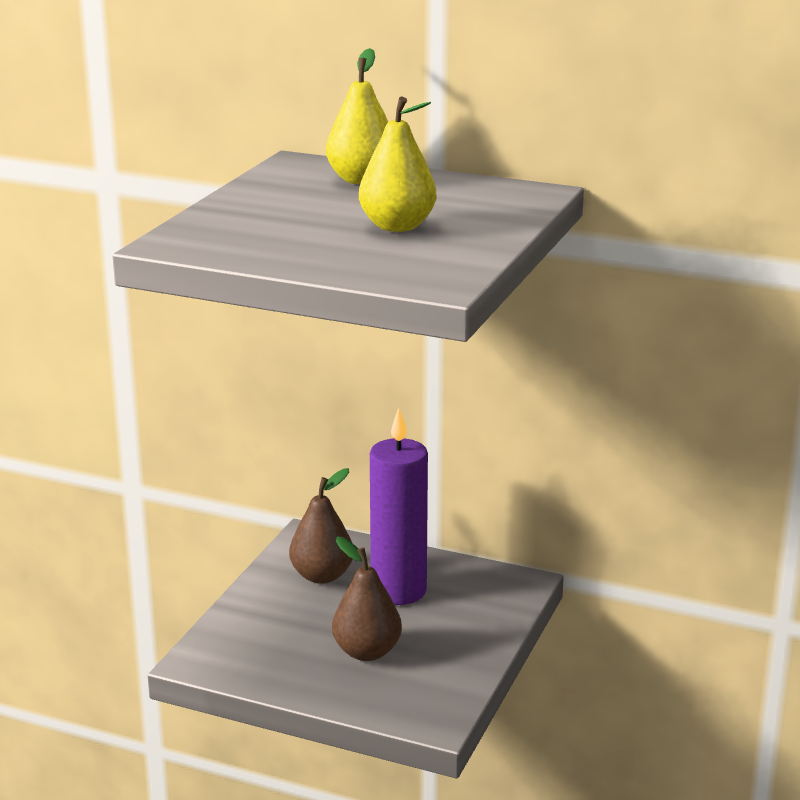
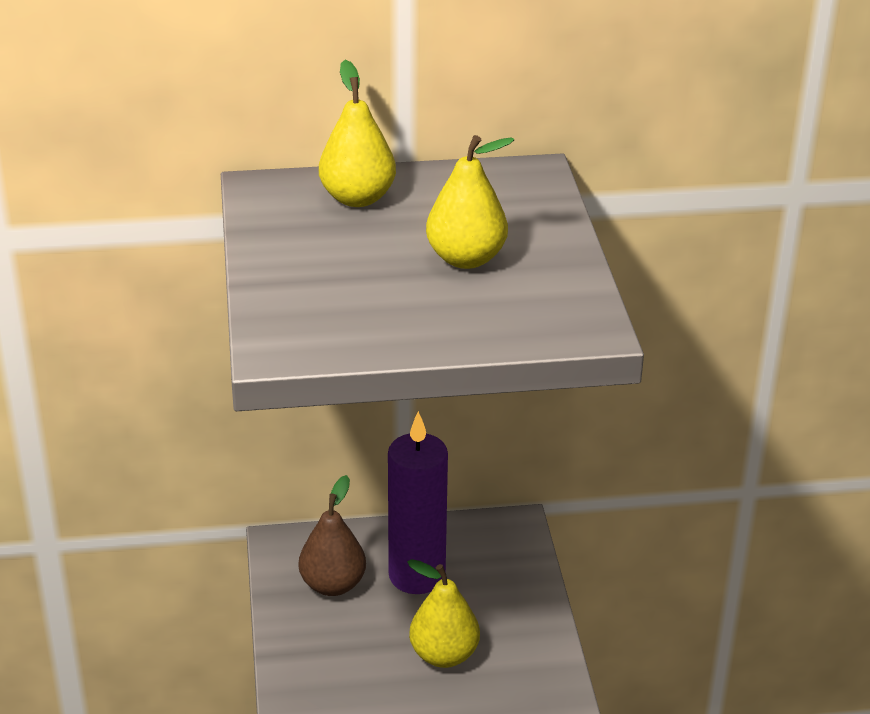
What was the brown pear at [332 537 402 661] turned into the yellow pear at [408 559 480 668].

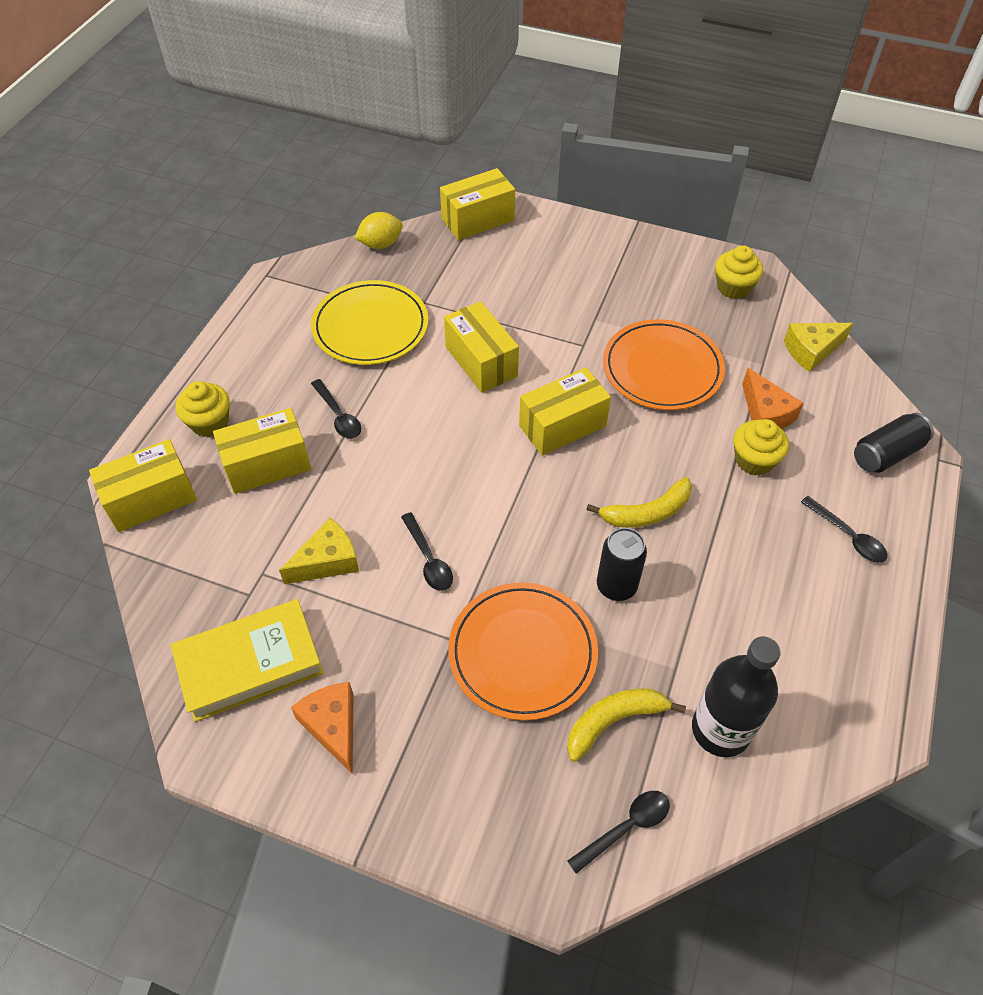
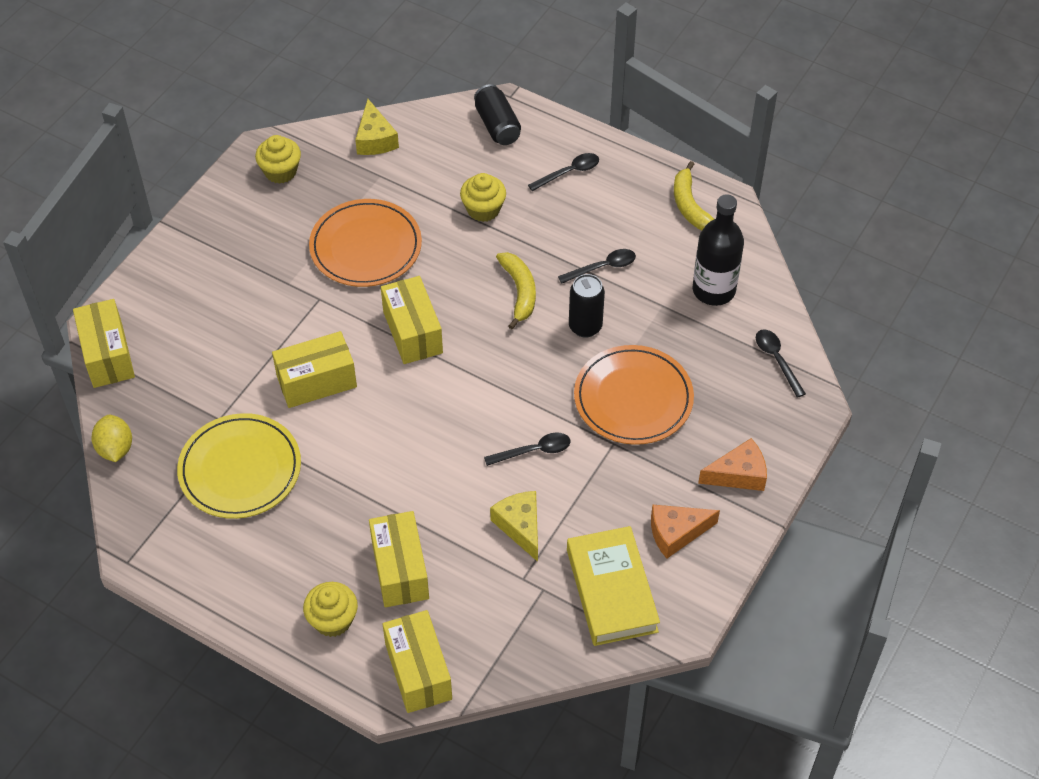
The jet-black tablespoon ended up elsewhere, having gone from [311 379 361 439] to [558 249 636 284]. The yellow banana ended up elsewhere, having gone from [567 688 686 762] to [674 161 714 230]. The orange-coloured cheese wedge ended up elsewhere, having gone from [742 368 804 429] to [698 438 767 491].

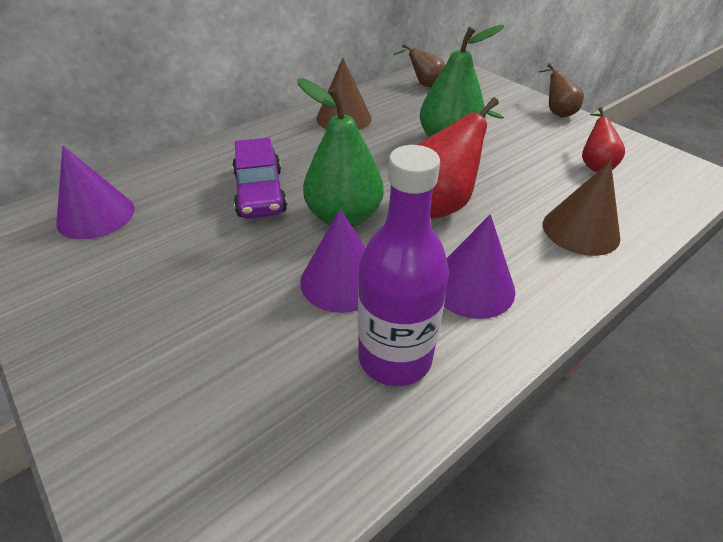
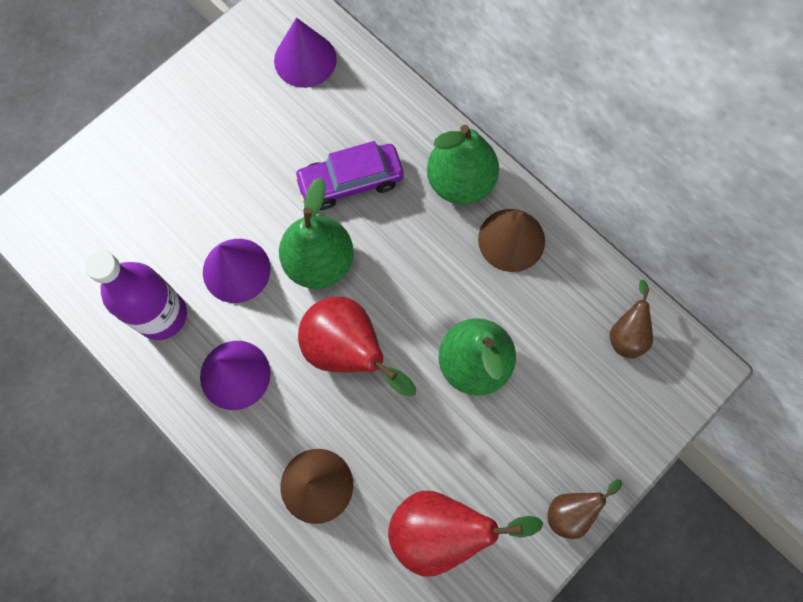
The size of the scarlet pear at [582 107 625 172] changed by a factor of 1.78. The second view gained the green pear at [427 125 499 205].

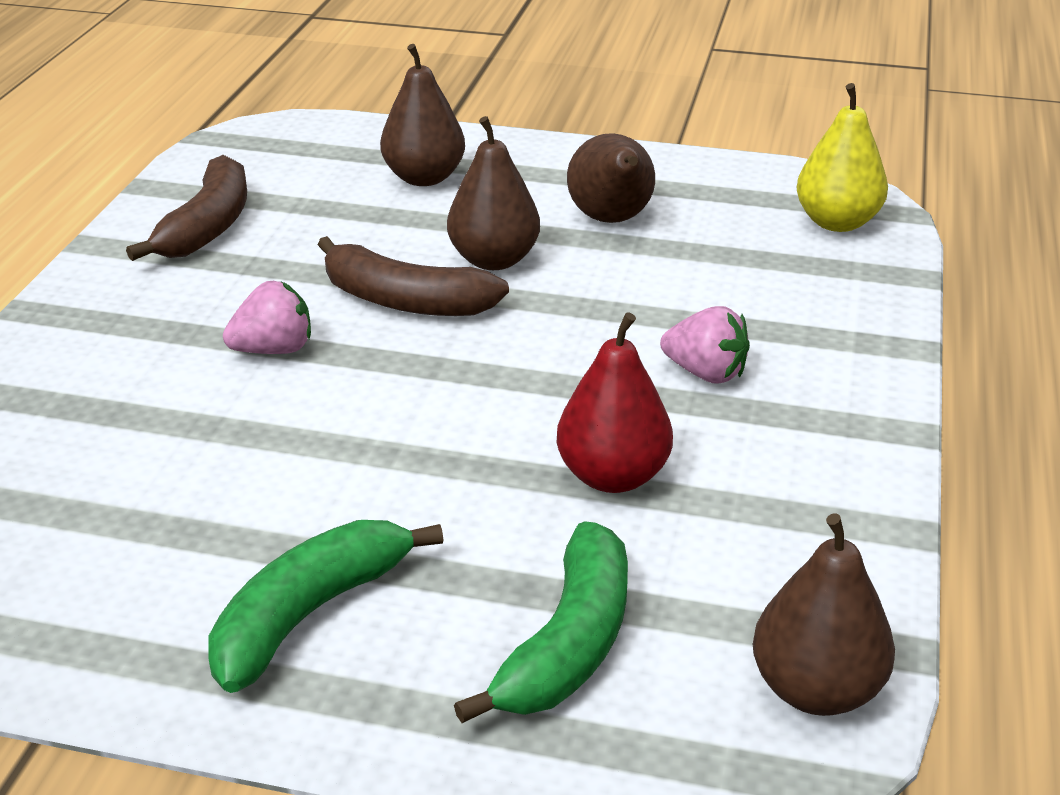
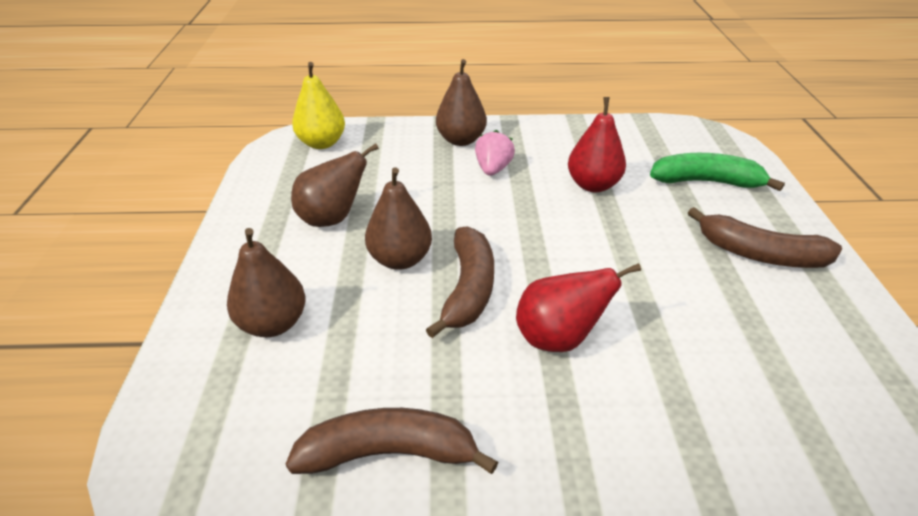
The brown pear ended up elsewhere, having gone from [753 513 895 716] to [436 59 487 146]. Where the rosy berry stood at [223 281 311 354], the scarlet pear came to stand at [516 263 641 352]. What was the green banana at [208 520 443 693] turned into the brown banana at [688 207 842 268].

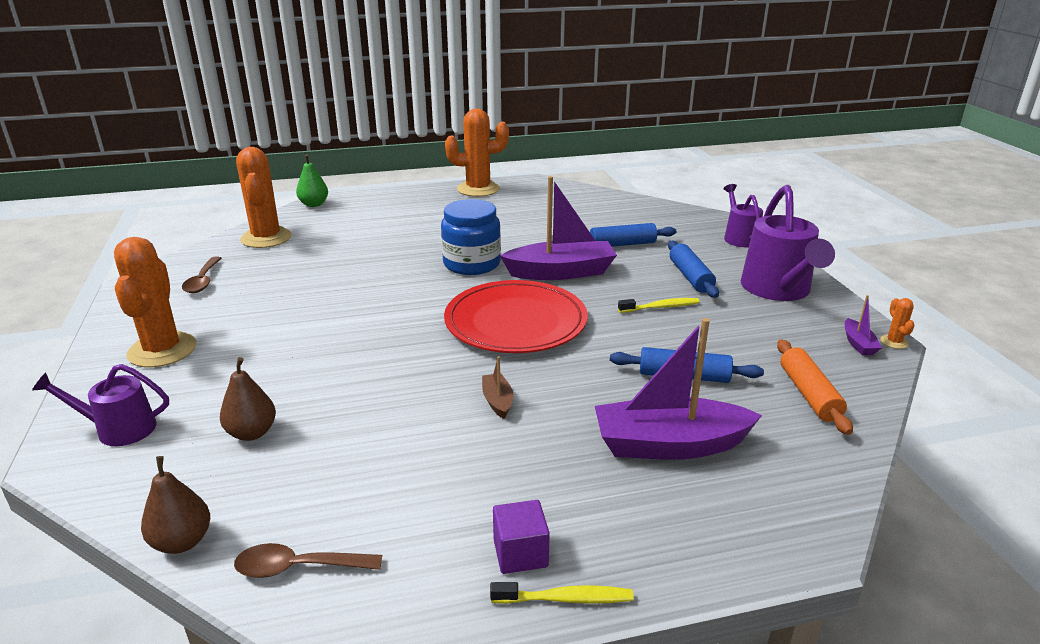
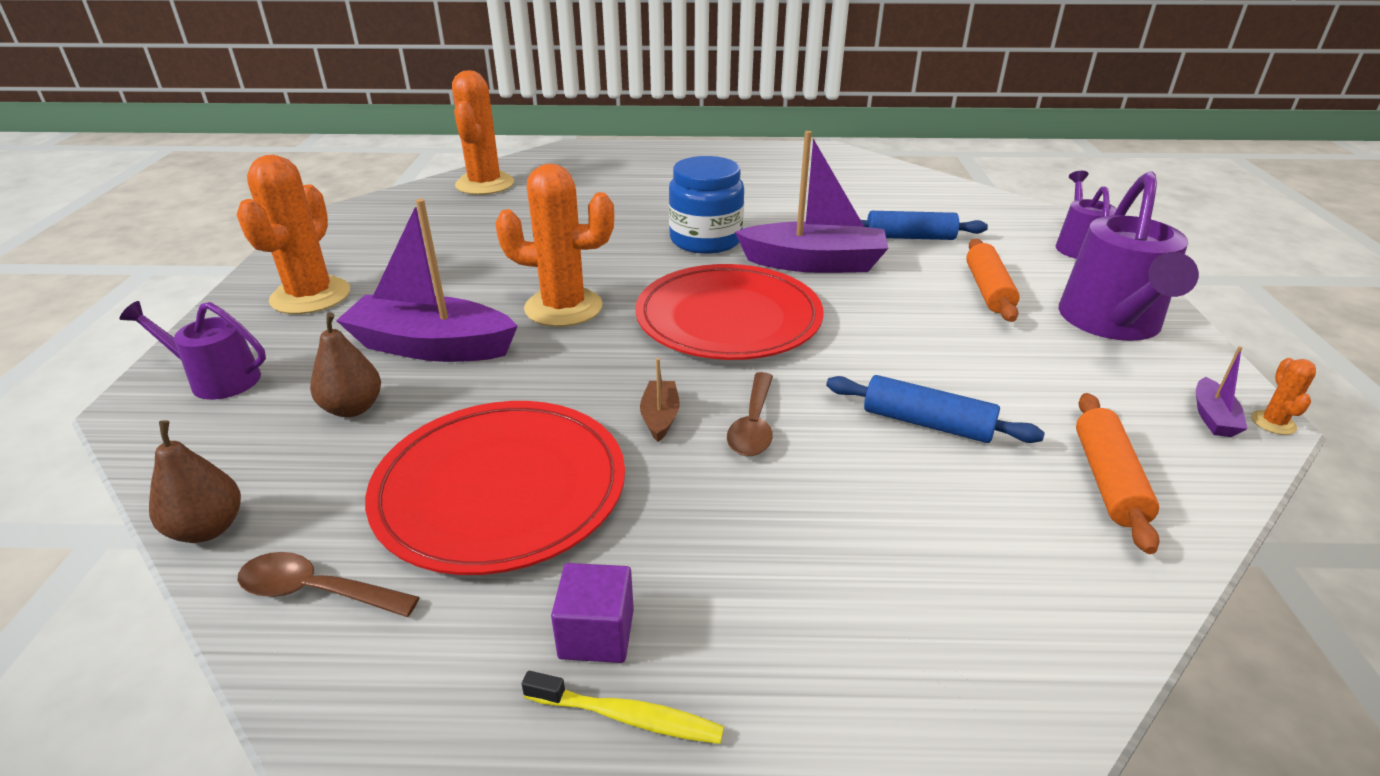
The royal purple sailboat ended up elsewhere, having gone from [595 318 762 460] to [336 199 518 362]. The second view gained the scarlet dinner plate at [365 401 625 575]. The orange-coloured cactus ended up elsewhere, having gone from [445 109 509 197] to [495 164 614 327]. The brown tablespoon ended up elsewhere, having gone from [182 257 221 293] to [727 372 773 456]. What was the cobalt rolling pin at [668 241 719 298] turned into the orange-coloured rolling pin at [966 238 1020 322]. The second view lost the green pear at [296 154 328 207]. The second view lost the yellow dental brush at [618 298 700 313].

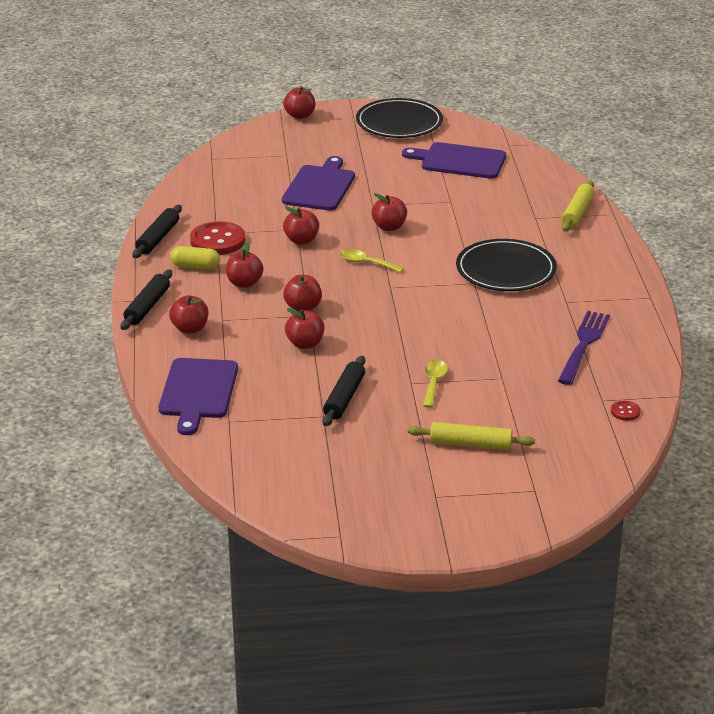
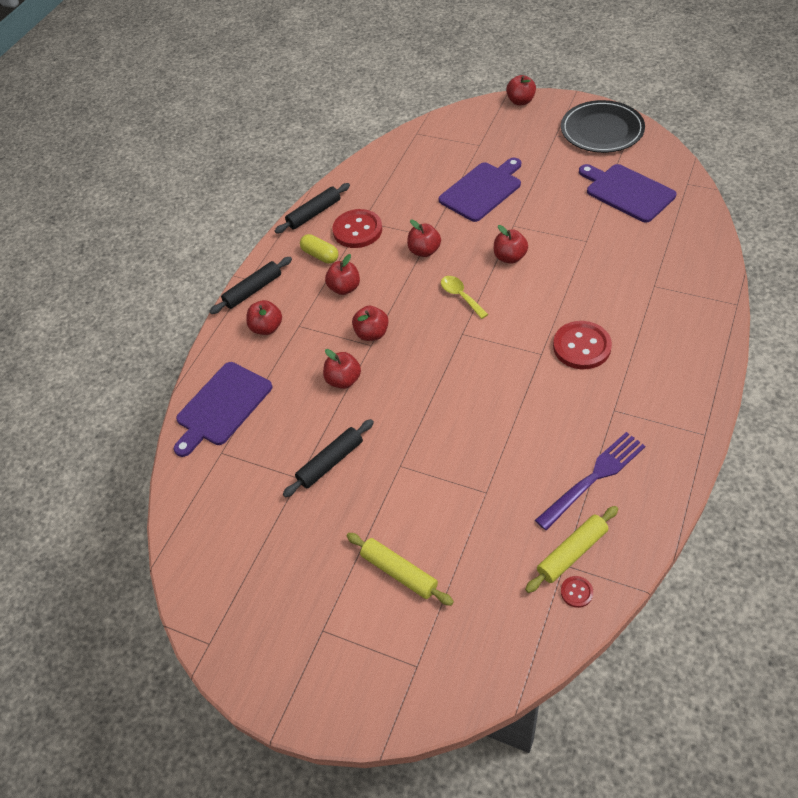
The yellow rolling pin ended up elsewhere, having gone from [562 181 595 231] to [525 506 618 593]. Where the jet-black dinner plate stood at [456 239 557 291], the scarlet button came to stand at [553 321 612 369]. The second view lost the yellow tablespoon at [423 360 448 408].

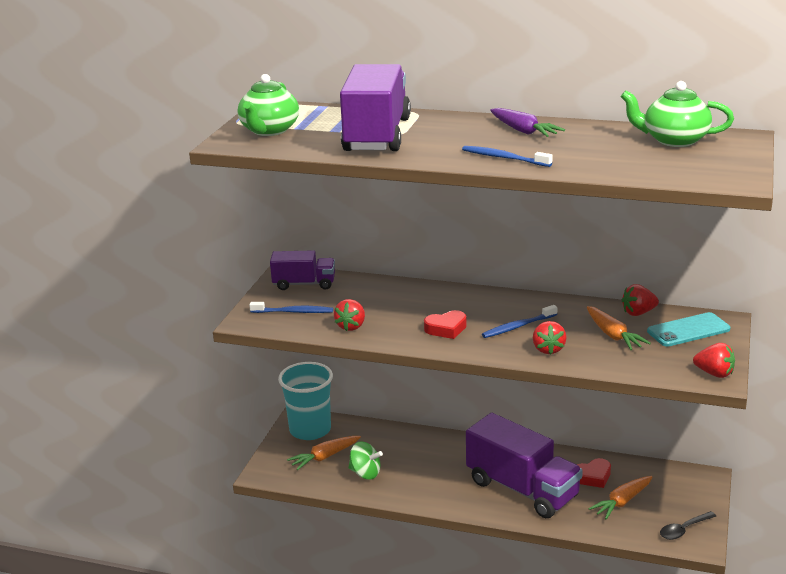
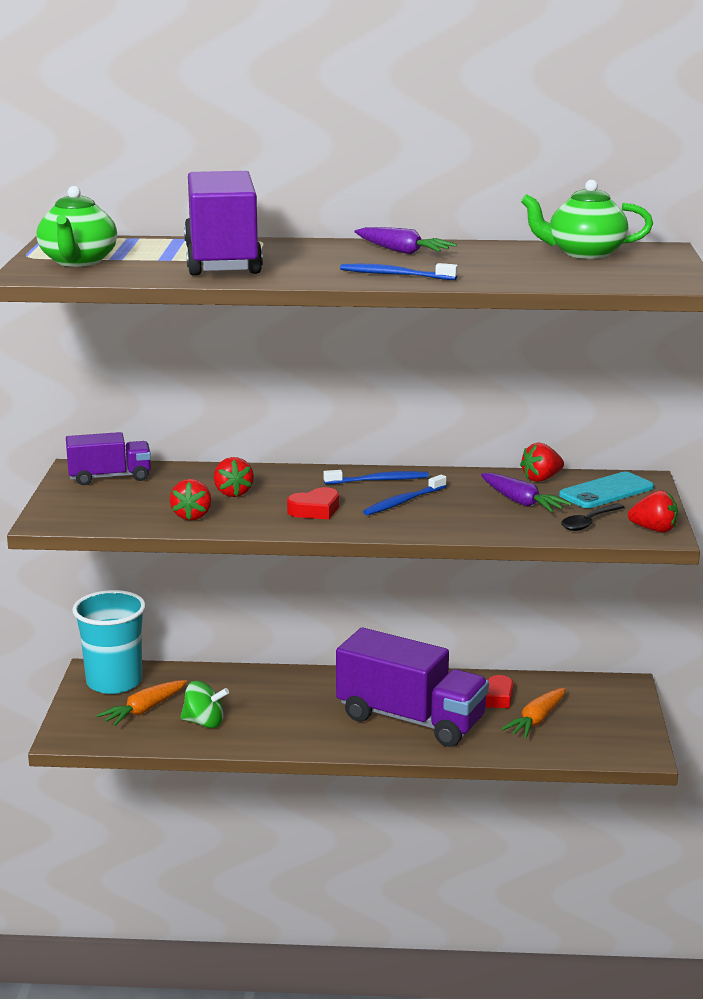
The scarlet berry ended up elsewhere, having gone from [533 321 567 355] to [214 457 254 497]. The cobalt dental brush ended up elsewhere, having gone from [249 302 333 313] to [323 470 429 484]. What was the orange-coloured toy carrot at [587 306 651 350] turned into the royal purple toy carrot at [481 473 572 512]. The jet-black tablespoon ended up elsewhere, having gone from [660 511 716 540] to [561 503 625 531].

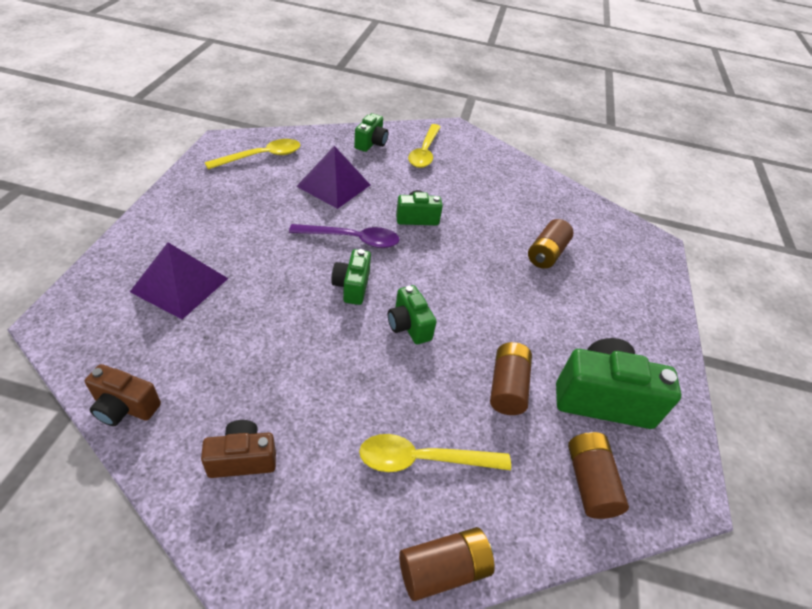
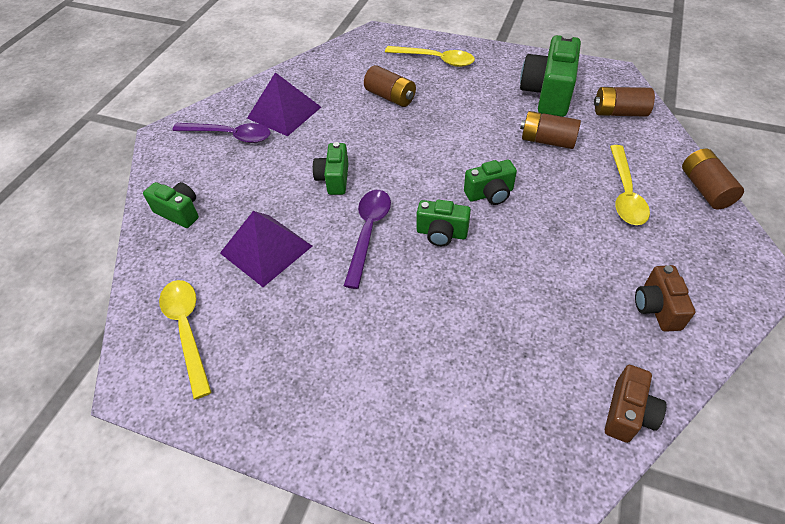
The second view gained the royal purple tablespoon at [172 123 271 143]. The royal purple pyramid shape ended up elsewhere, having gone from [130 242 229 319] to [247 72 321 136]. The yellow tablespoon ended up elsewhere, having gone from [408 124 441 168] to [385 46 475 67].

